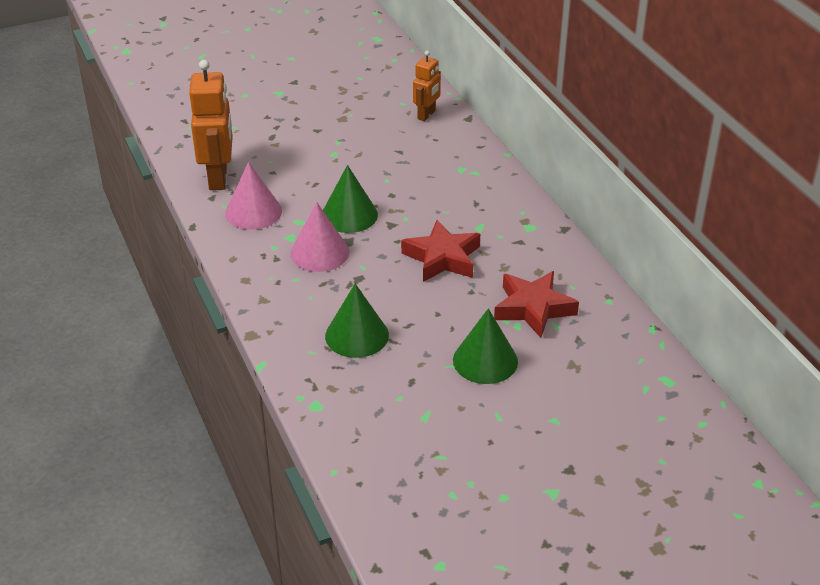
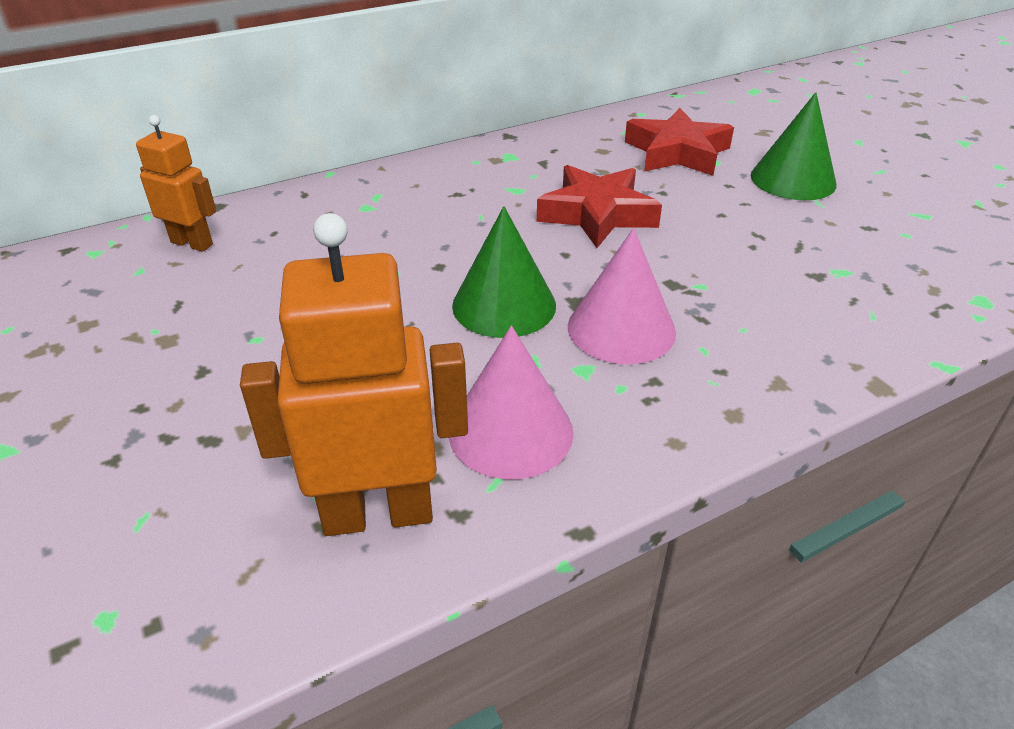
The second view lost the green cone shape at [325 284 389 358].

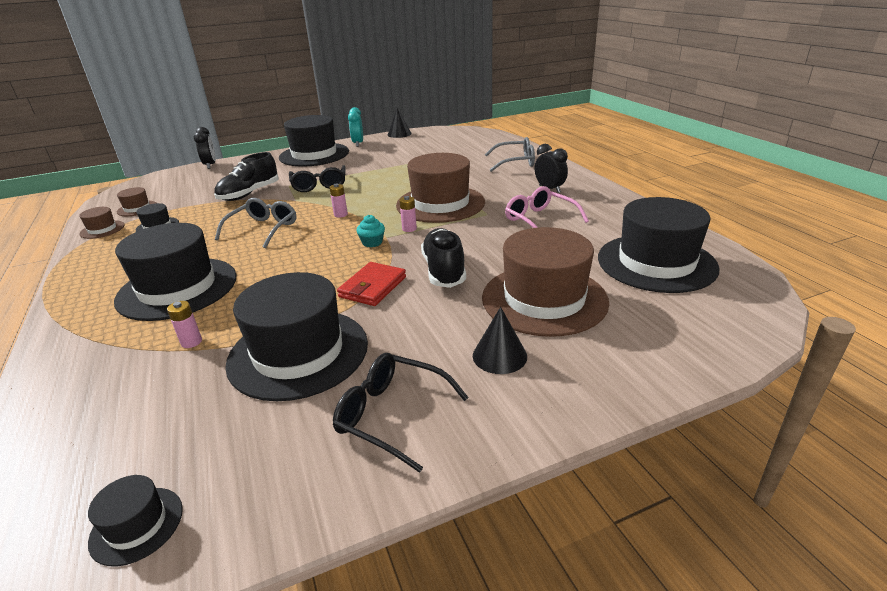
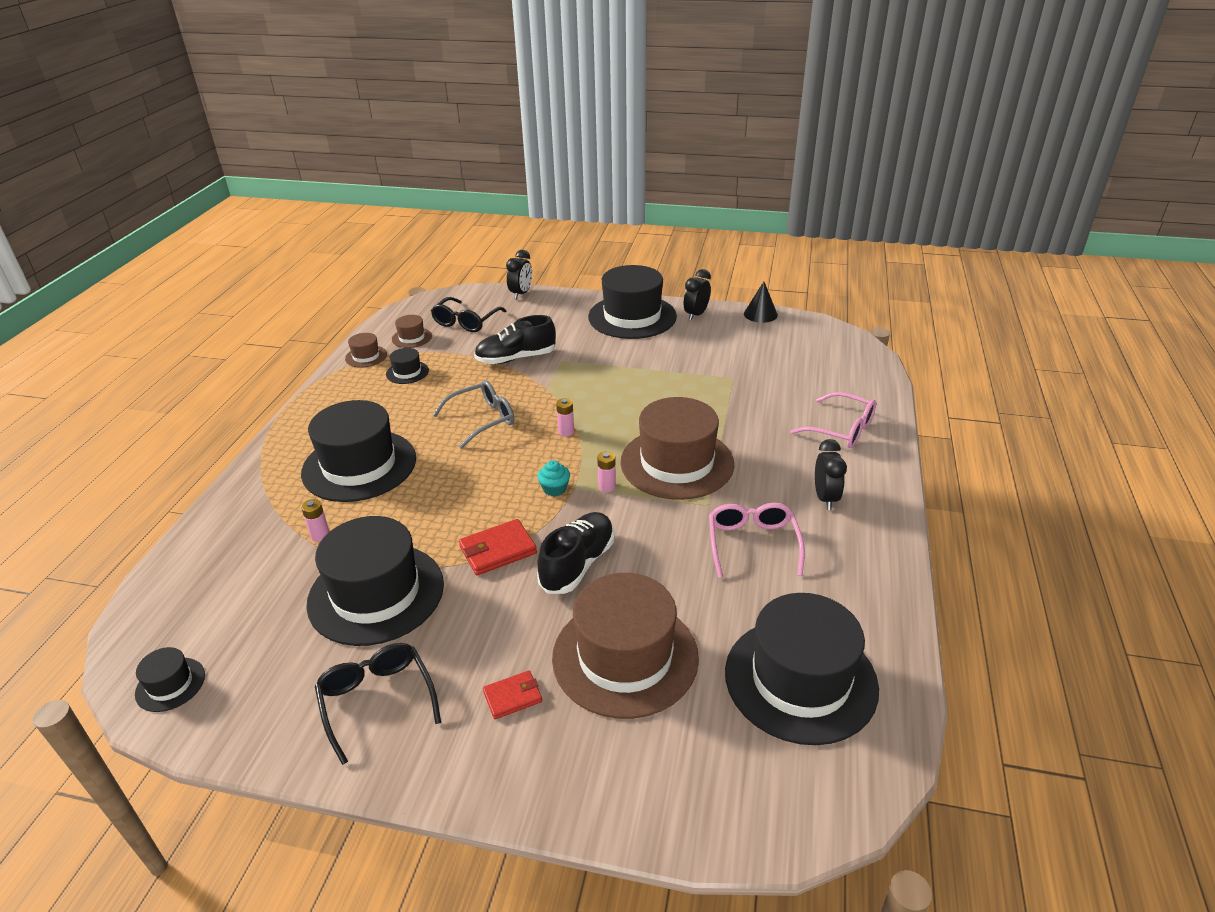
The jet-black eyeglasses ended up elsewhere, having gone from [289 165 346 192] to [431 297 506 332]. Where the jet-black cone shape stood at [473 307 527 374], the scarlet billfold came to stand at [483 671 542 719]. What was the teal clock at [348 107 363 147] turned into the jet-black clock at [684 269 711 321]. What was the grey eyeglasses at [485 137 535 172] turned into the rosy eyeglasses at [790 392 876 448].

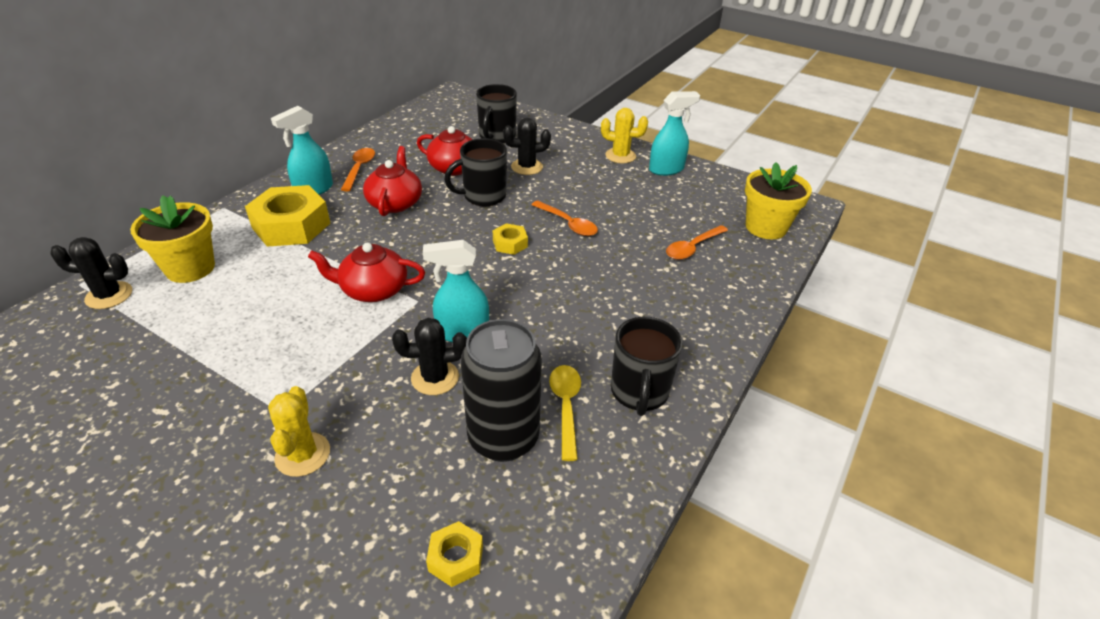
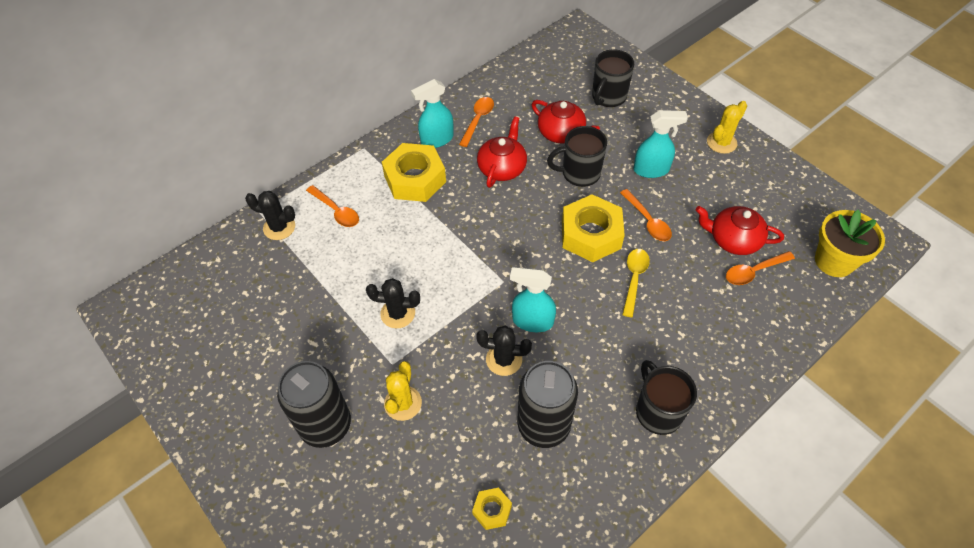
The second view gained the jet-black soda can at [277 361 351 448]. Where the yellow plant pot stood at [130 195 215 283], the orange-coloured tablespoon came to stand at [306 185 359 227]. The jet-black cactus ended up elsewhere, having gone from [503 118 551 175] to [366 278 420 328]. The size of the yellow nut at [493 223 528 255] changed by a factor of 2.10. The yellow tablespoon ended up elsewhere, having gone from [549 365 581 461] to [622 249 650 317]. The teal spray bottle ended up elsewhere, having gone from [649 91 700 176] to [633 110 688 178]. The jet-black mug at [611 317 682 416] ended up facing another way, 135 degrees clockwise from before. The scarlet china teapot ended up elsewhere, having gone from [308 243 425 302] to [696 206 784 255]. The yellow cactus at [601 108 648 163] ended up facing another way, 75 degrees counterclockwise from before.

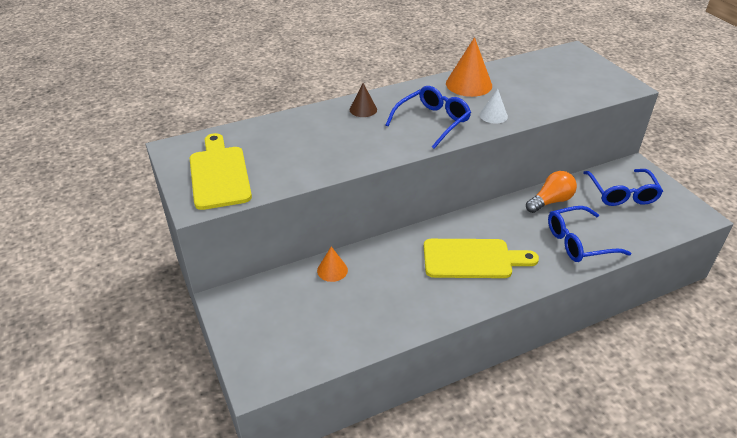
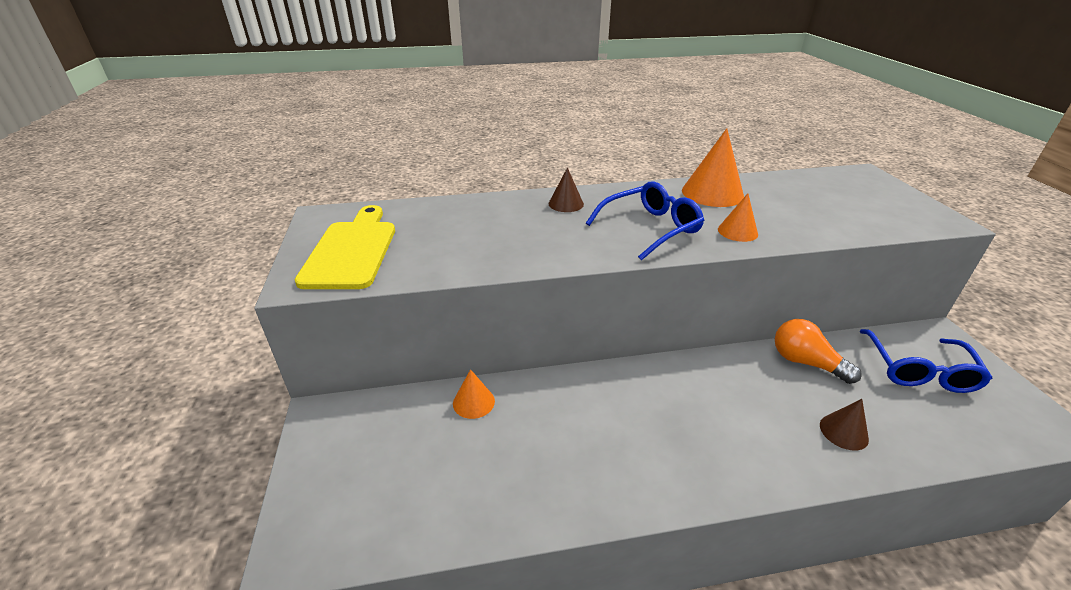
What was the white cone shape at [480 89 508 124] turned into the orange-coloured cone shape at [718 193 758 242]. The orange-coloured lightbulb at [526 171 577 213] ended up facing another way, 120 degrees counterclockwise from before. Where the cobalt eyeglasses stood at [548 206 631 262], the brown cone shape came to stand at [820 399 869 451]. The second view lost the yellow bread board at [424 239 539 278].

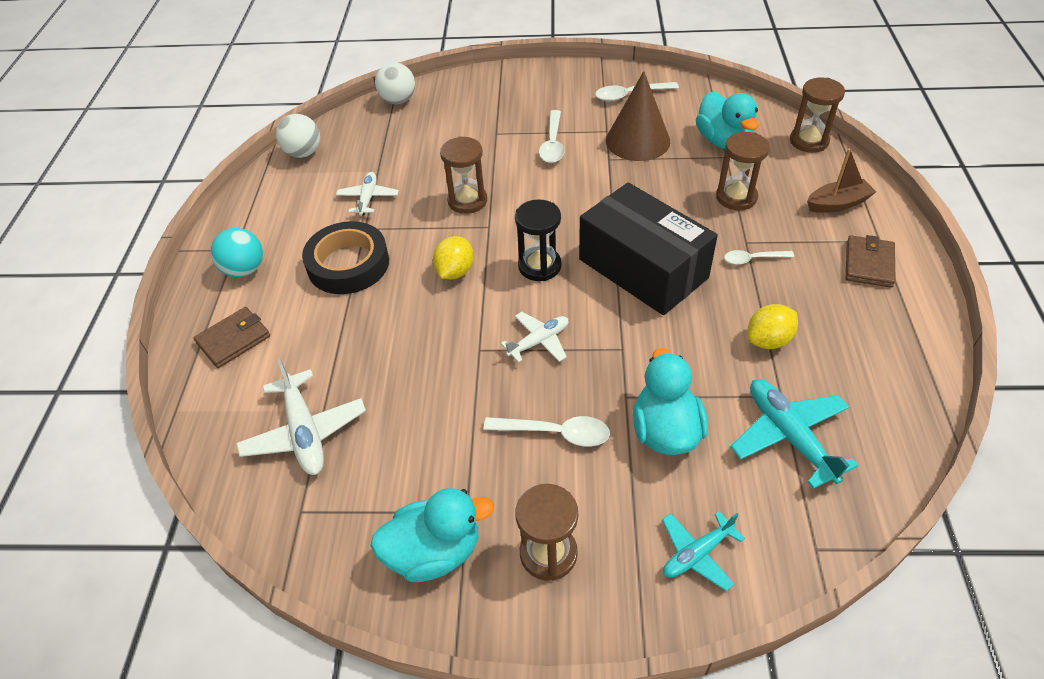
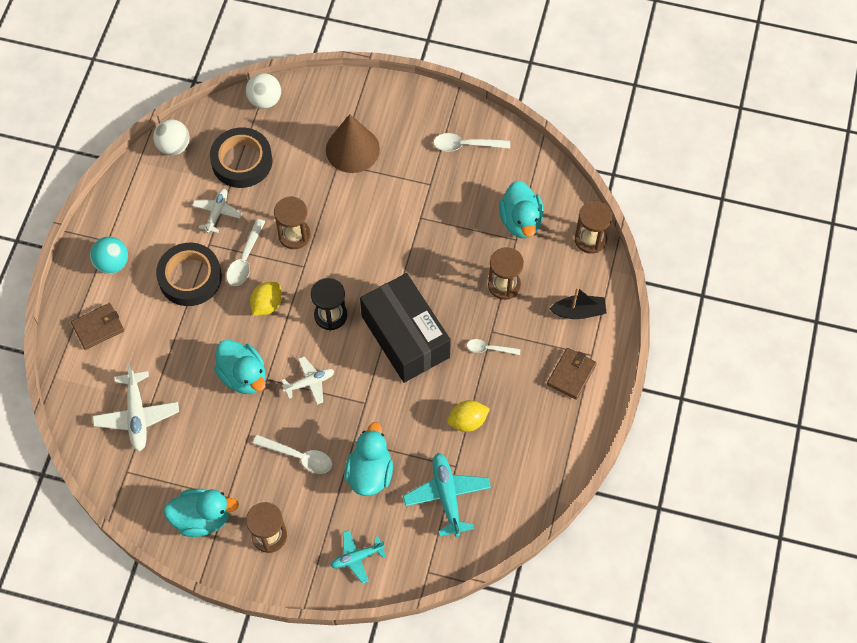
The second view gained the jet-black roll of tape at [210 128 272 188]. The second view gained the teal toy duck at [214 339 266 394]. The white tablespoon ended up elsewhere, having gone from [539 110 565 163] to [226 219 265 286]. The brown cone shape ended up elsewhere, having gone from [606 71 670 161] to [326 114 380 173]. What was the brown sailboat at [807 149 876 213] turned into the jet-black sailboat at [550 287 607 319].

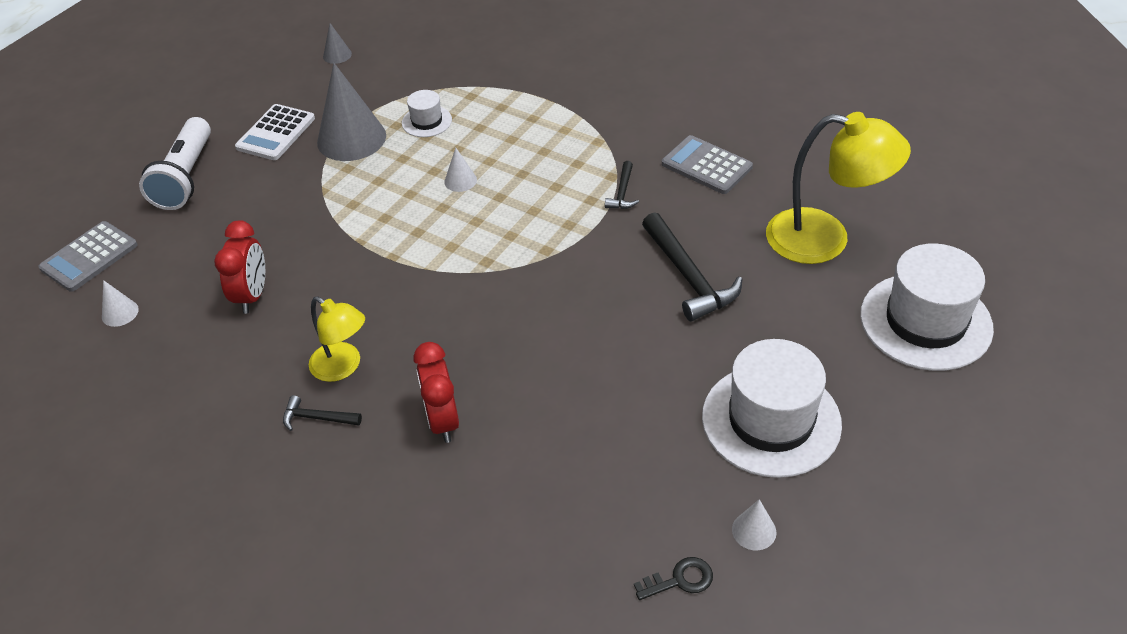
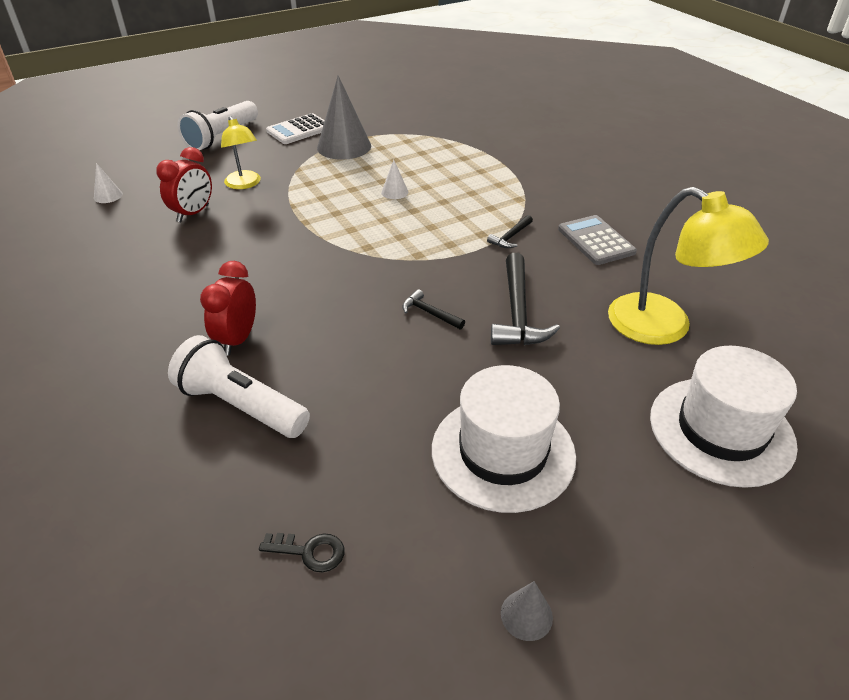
The second view gained the white flashlight at [168 335 310 438]. The yellow lamp ended up elsewhere, having gone from [309 296 365 382] to [221 116 261 189]. The jet-black carpenter's hammer ended up elsewhere, having gone from [283 395 362 431] to [402 289 465 329]. The grey cone shape ended up elsewhere, having gone from [323 23 352 64] to [501 581 553 641]. The second view lost the grey adding machine at [39 221 138 292]. The second view lost the white hat at [402 90 452 137]. The second view lost the white cone shape at [732 499 776 550].

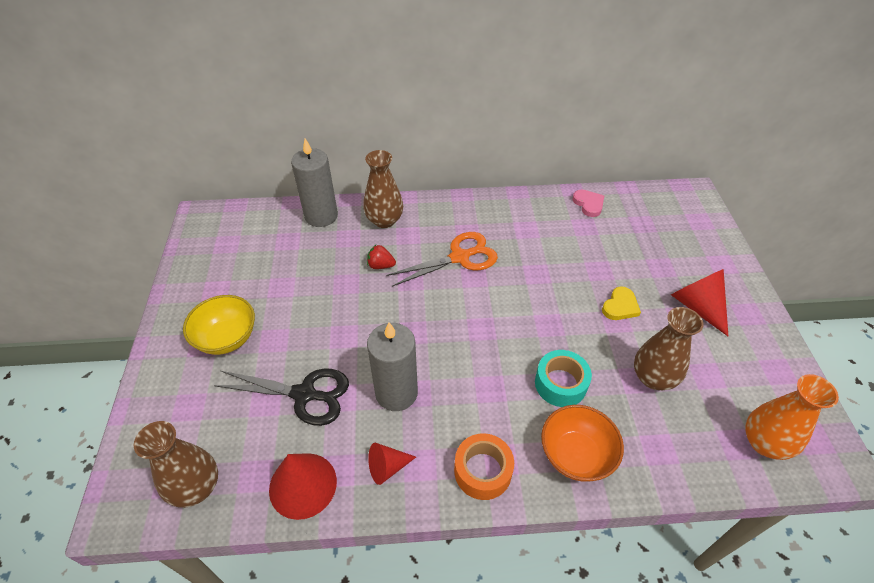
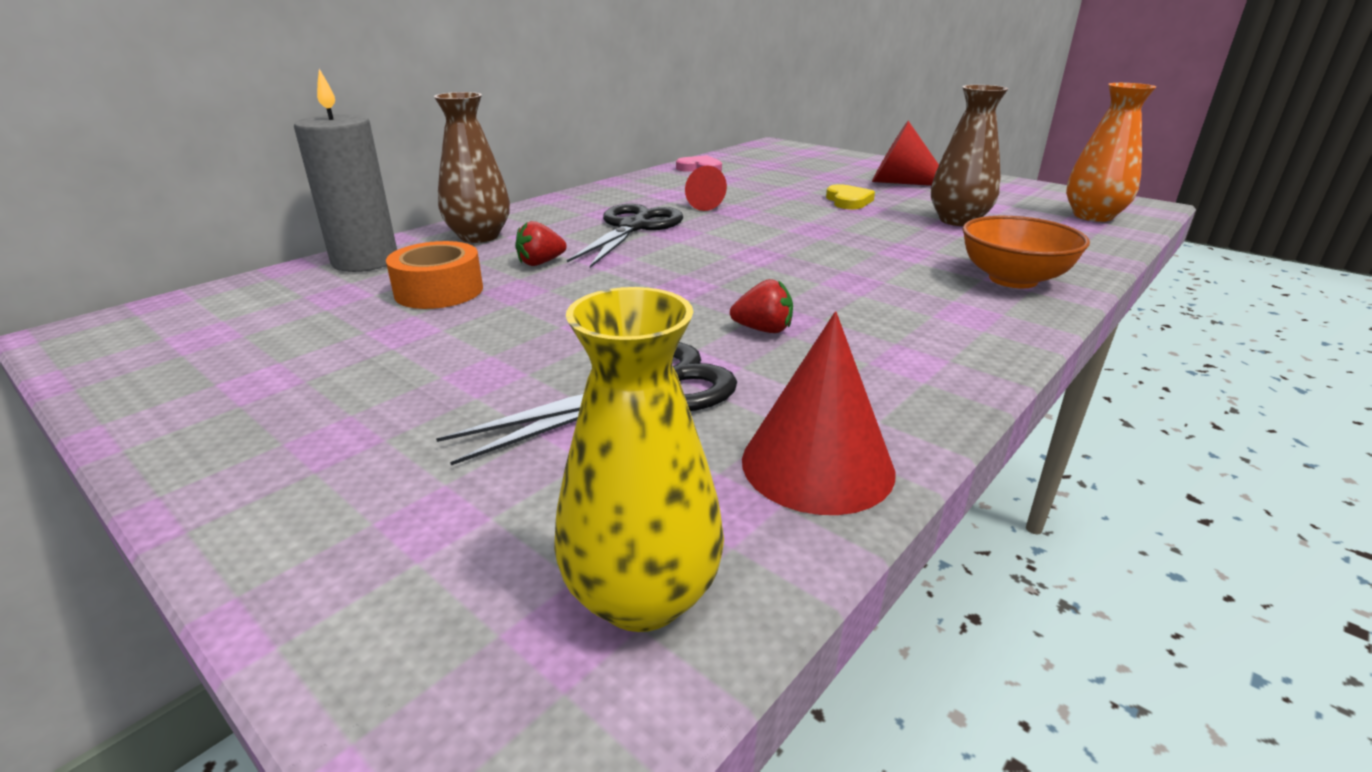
The orange-coloured roll of tape ended up elsewhere, having gone from [454 433 514 500] to [386 241 483 309]. What was the brown flower vase at [134 421 218 508] turned into the yellow flower vase at [554 287 724 632]. What was the orange-coloured scissors at [387 232 498 287] turned into the jet-black scissors at [567 204 683 268]. The scarlet cone shape ended up elsewhere, having gone from [368 443 416 485] to [685 166 727 211]. Where the grey wax candle stood at [367 322 418 411], the scarlet berry came to stand at [730 279 793 333]. The second view lost the yellow deep dish at [183 295 255 355]. The second view lost the teal roll of tape at [535 350 592 407].

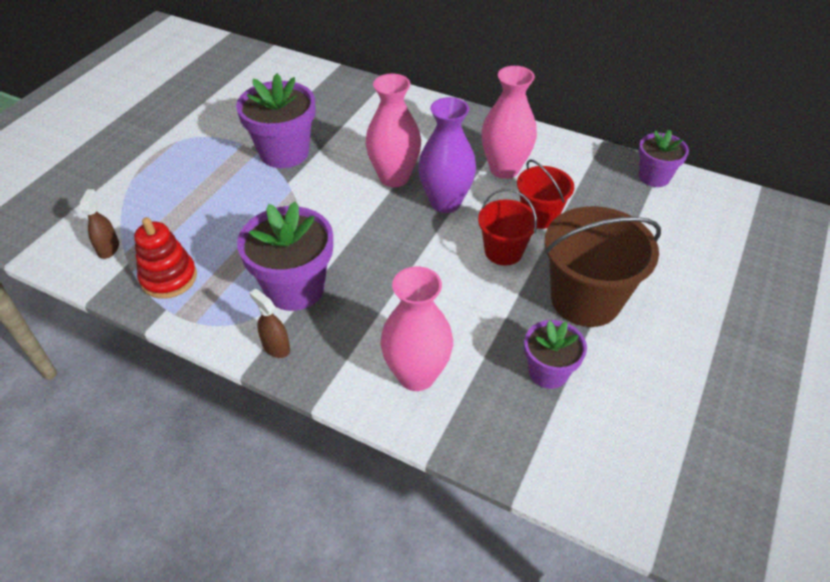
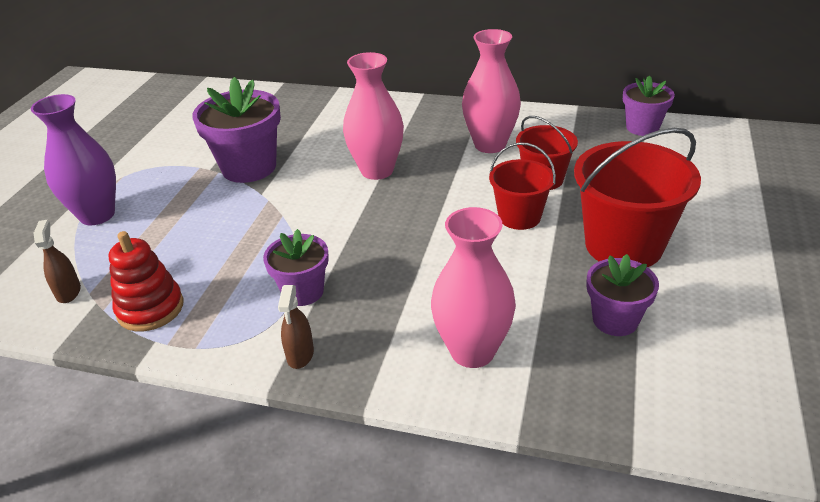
The royal purple flower vase ended up elsewhere, having gone from [418 97 476 213] to [31 94 116 225]. The size of the royal purple plant pot at [237 202 333 311] changed by a factor of 0.61. The brown spray bottle at [249 289 290 358] ended up facing another way, 120 degrees counterclockwise from before. What was the brown sand bucket at [544 206 661 327] turned into the scarlet sand bucket at [574 128 701 267].

